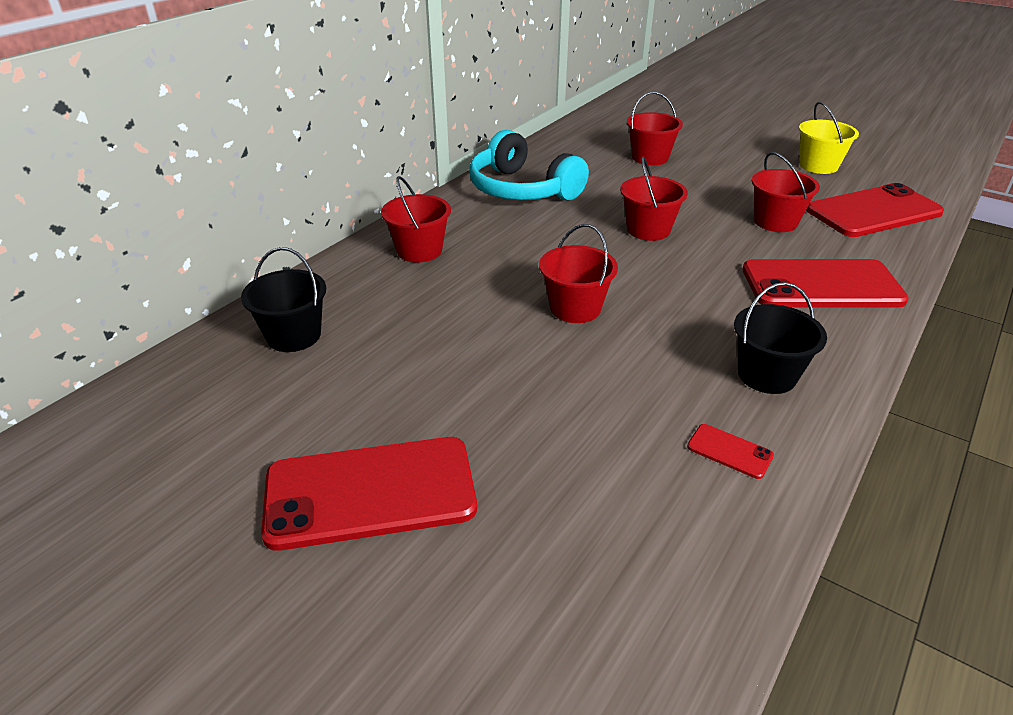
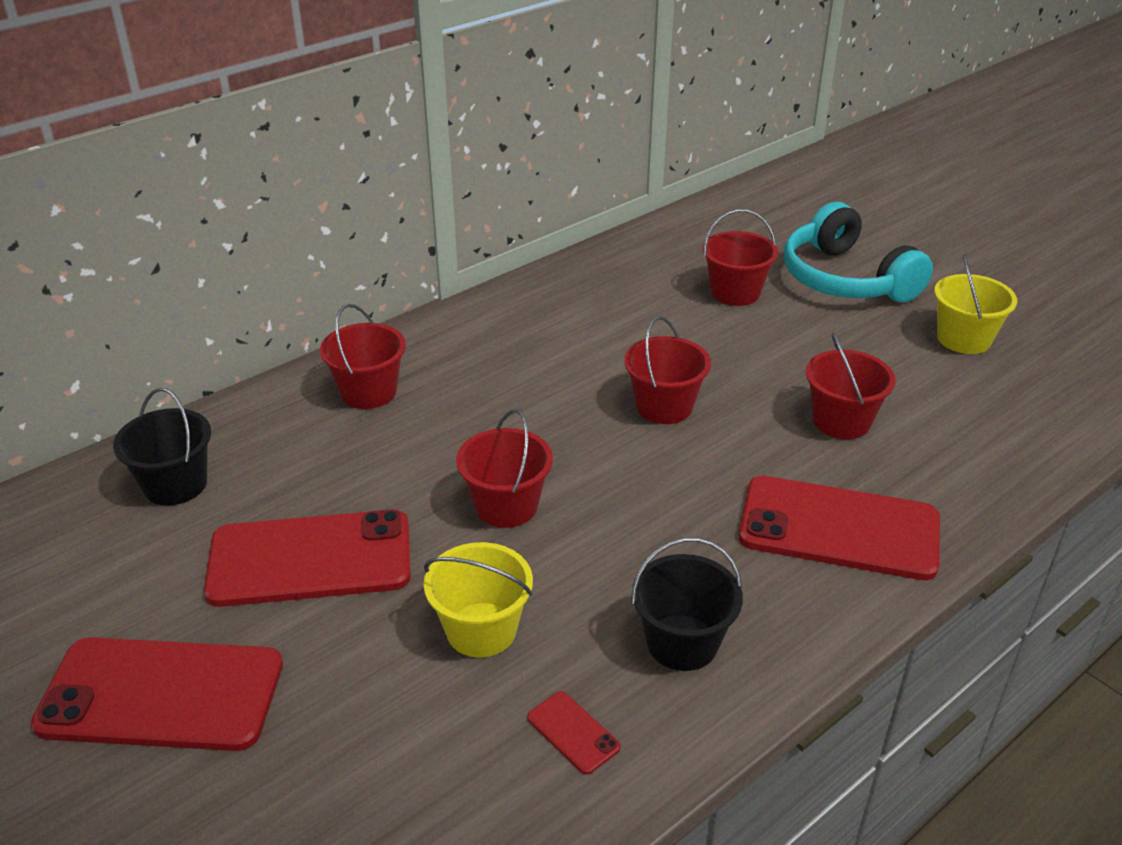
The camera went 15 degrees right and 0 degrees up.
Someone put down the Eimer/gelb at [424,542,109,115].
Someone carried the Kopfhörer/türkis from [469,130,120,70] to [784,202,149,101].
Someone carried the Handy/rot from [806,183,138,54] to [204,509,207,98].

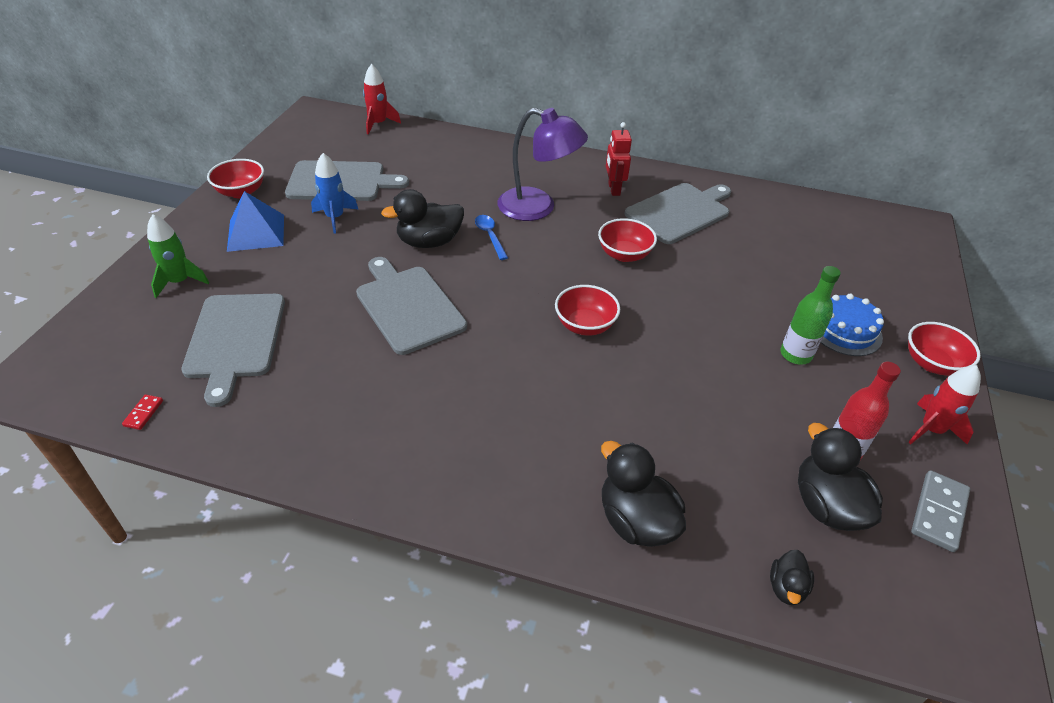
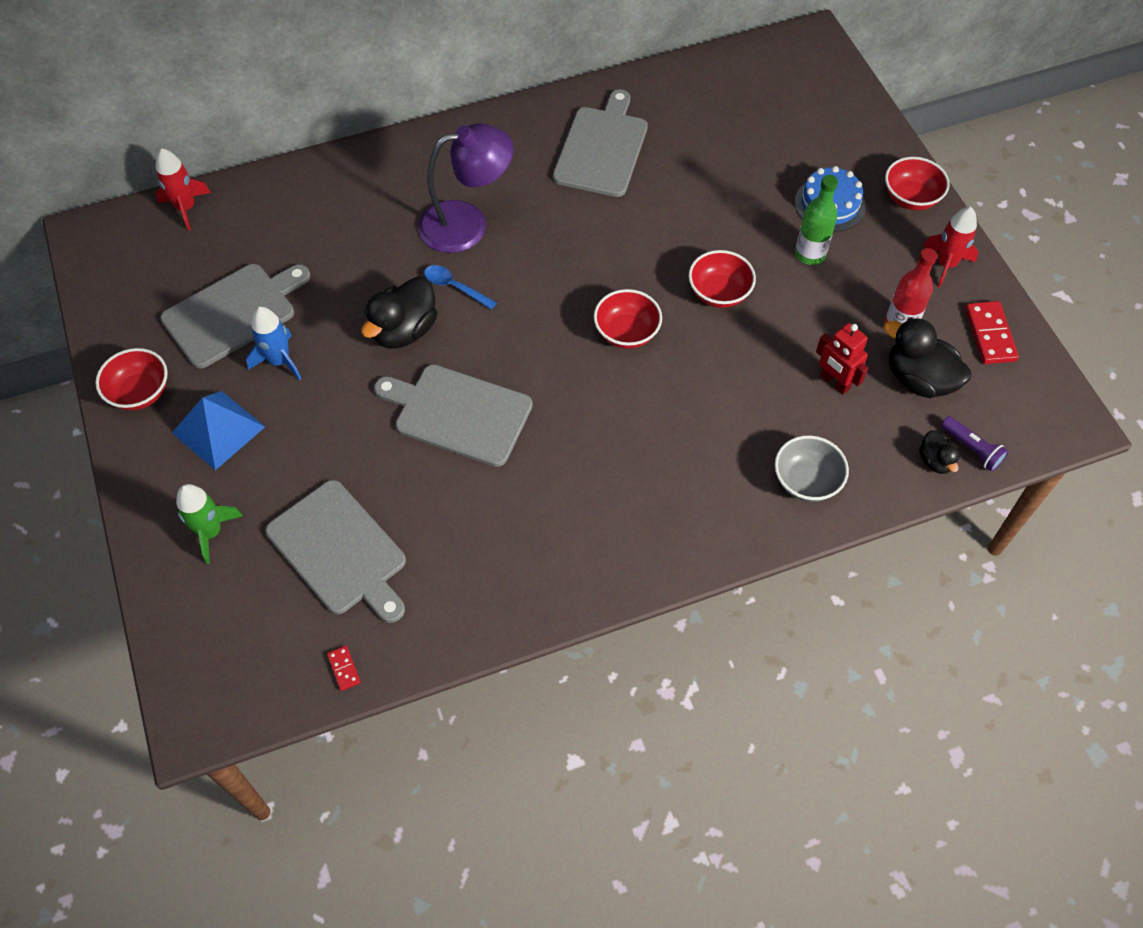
The camera went 35 degrees left and 15 degrees up.
Someone put down the Taschenlampe/lila at [941,416,68,56].
Someone carried the Schüssel/rot from [598,218,59,44] to [689,250,67,58].
Someone carried the Roboter/rot from [606,122,26,74] to [816,323,52,72].
Someone swapped the Ente/schwarz at [601,441,85,106] for the Schüssel/grau at [775,435,74,67].
Someone repainted the Dominostein/grau at [911,470,59,82], which became the Dominostein/rot at [965,301,54,63].

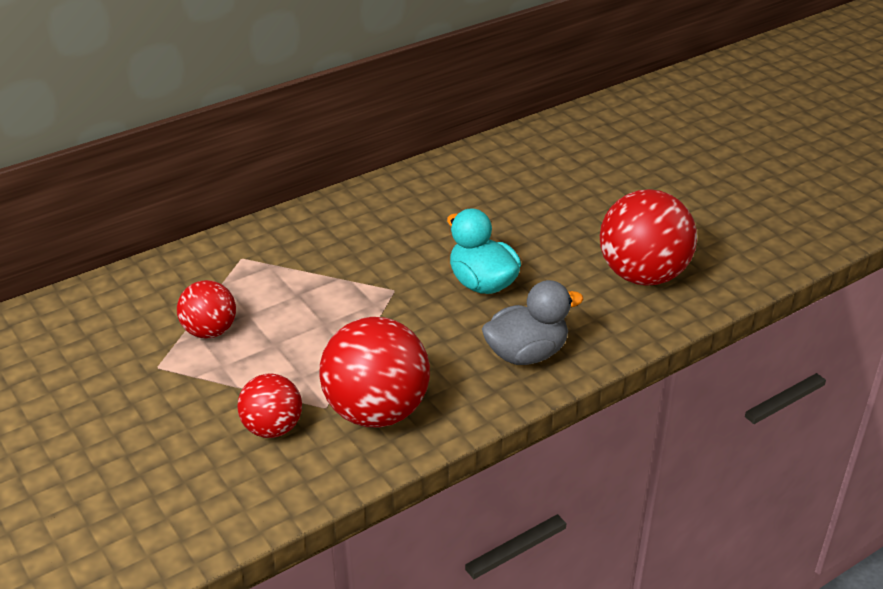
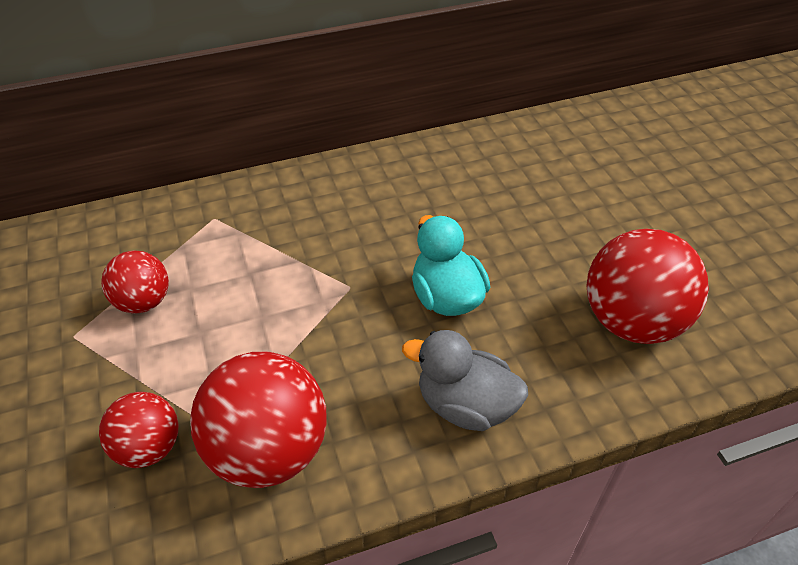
The camera went 15 degrees right and 10 degrees up.
Someone rotated the Ente/grau at [482,280,102,85] by 150 degrees counterclockwise.

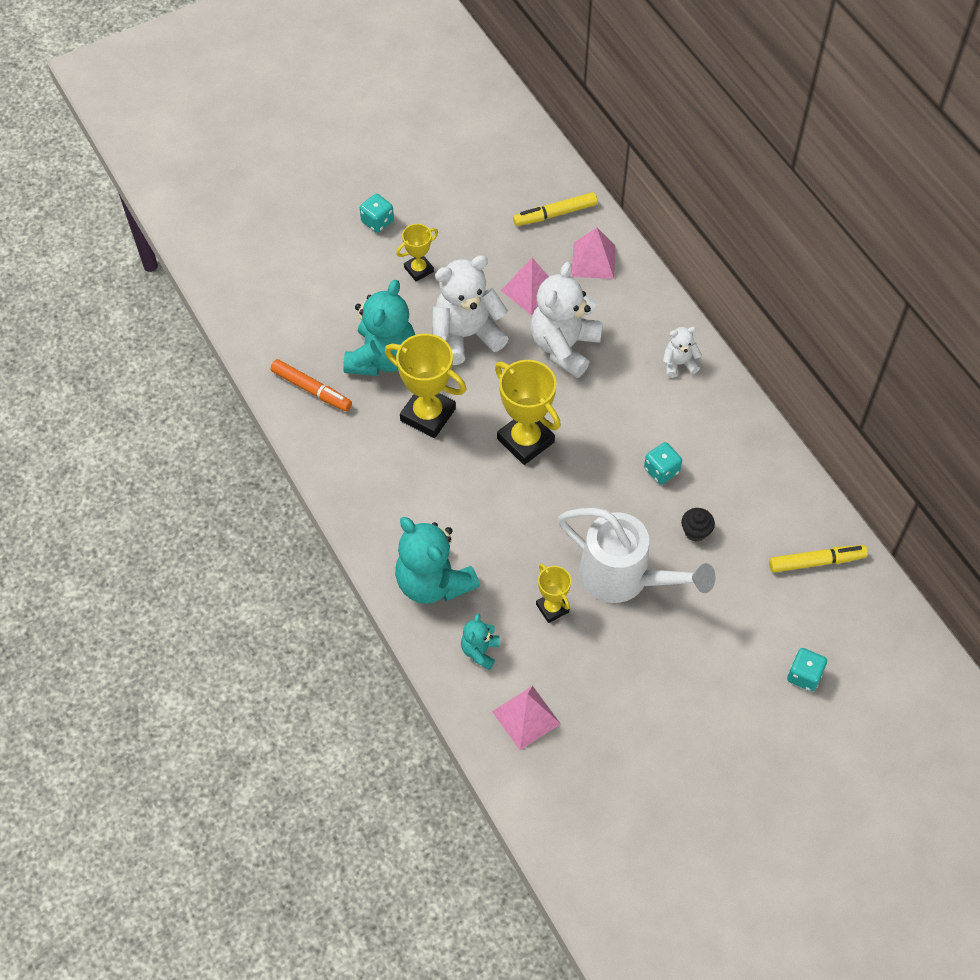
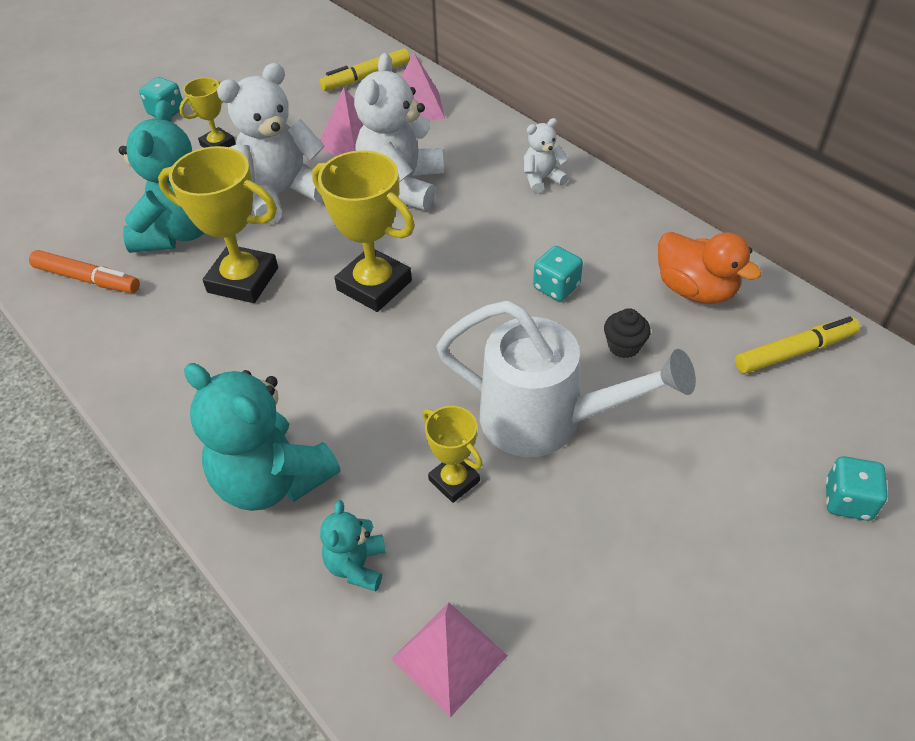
The camera went 10 degrees left and 10 degrees down.
Someone put down the Ente/orange at [658,232,104,72].

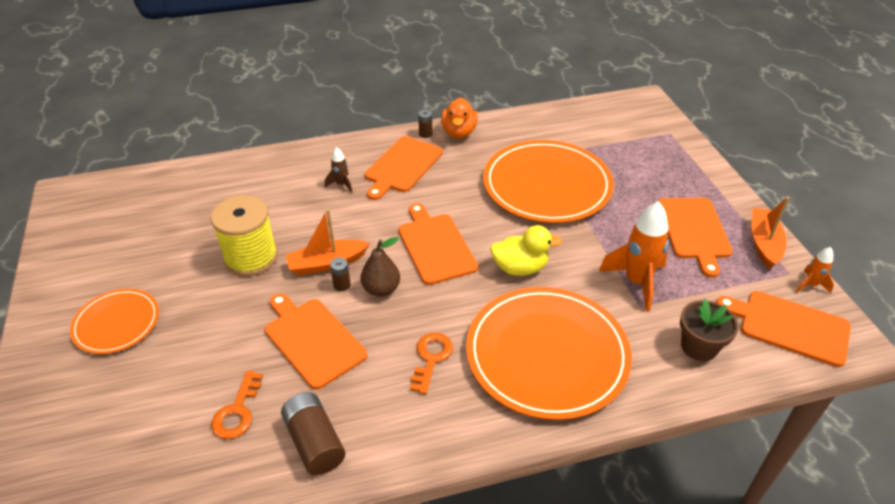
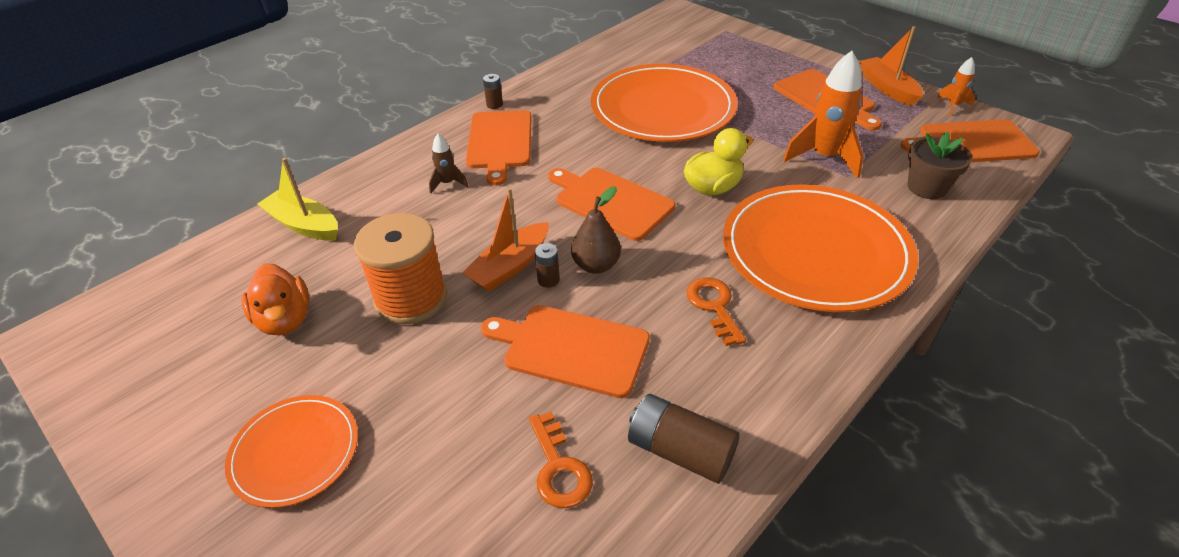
The camera went 30 degrees left and 0 degrees up.
Someone put down the Boot/gelb at [257,158,81,83].
Someone carried the Ente/orange from [441,98,37,40] to [241,263,69,72].
Someone repainted the Garnrolle/gelb at [211,195,67,81], which became the Garnrolle/orange at [354,213,93,112].

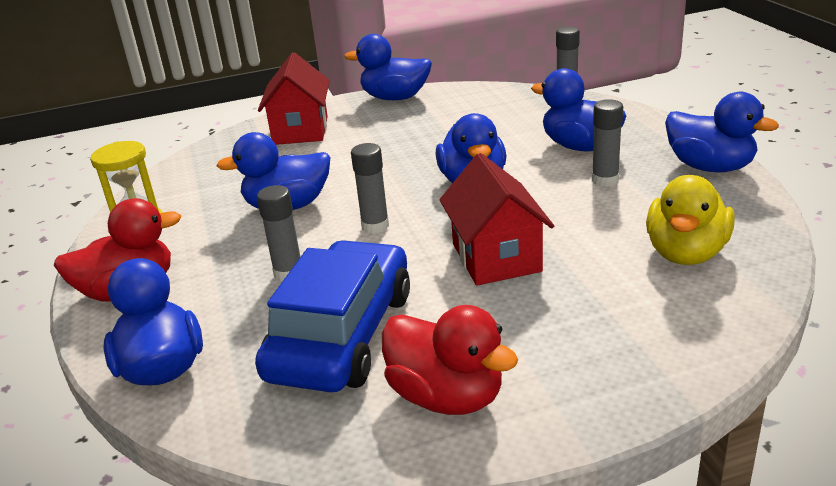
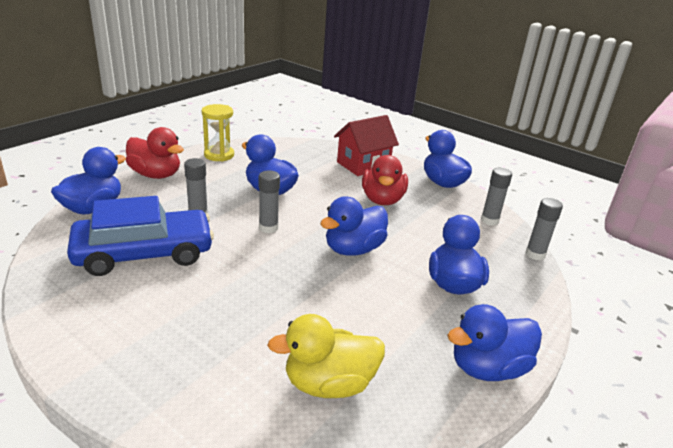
The camera went 50 degrees right and 0 degrees up.
Someone took away the Haus/rot at [440,153,114,133].
Someone carried the Ente/rot from [382,305,136,110] to [362,155,46,50].
Someone carried the Klebestift/grau from [592,99,31,88] to [481,168,31,58].
Someone rotated the Ente/blau at [665,92,114,81] by 60 degrees clockwise.

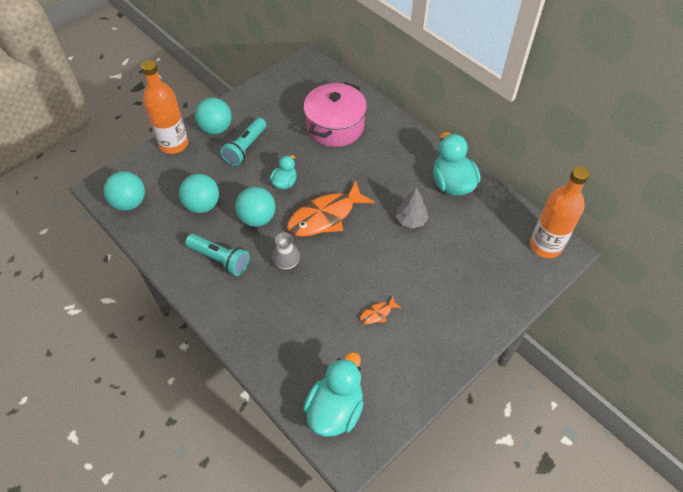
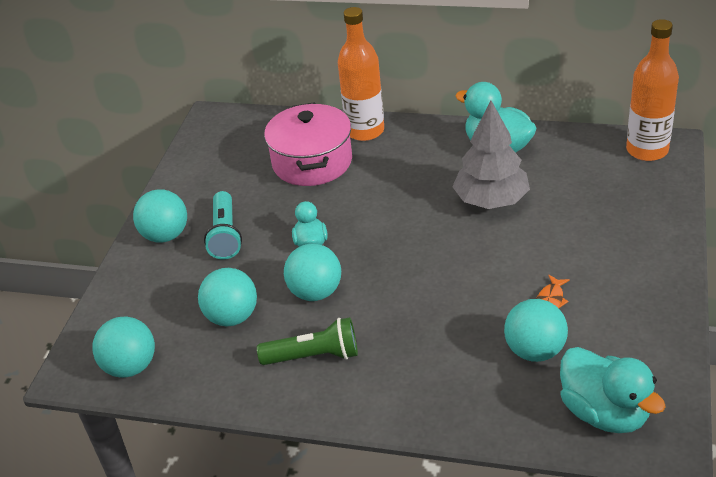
The camera went 30 degrees left and 15 degrees down.
Someone took away the Vase/grau at [272,232,28,38].
Someone took away the Fisch/orange at [287,181,88,56].
Someone put down the Ball/türkis at [504,299,64,63].
Someone carried the Flasche/orange from [141,60,47,94] to [338,7,46,134].
Someone repainted the Taschenlampe/türkis at [185,234,64,42], which became the Taschenlampe/grün at [257,317,101,48].
Someone rotated the Ente/türkis at [303,352,60,85] by 150 degrees clockwise.
Someone scaled the Baum/grau at [396,188,33,40] by 1.72.

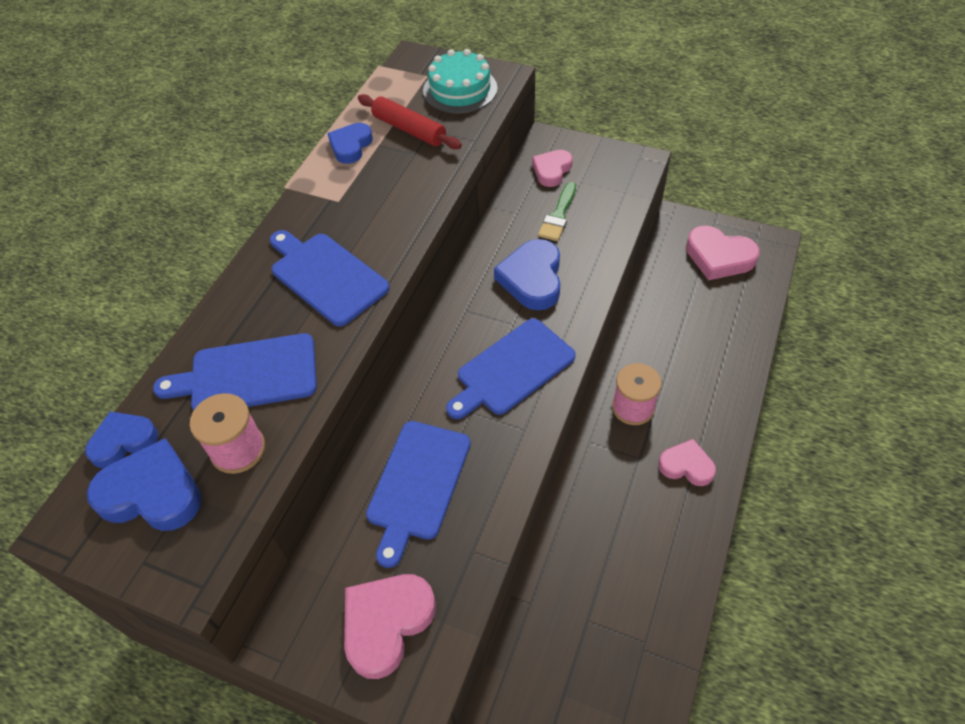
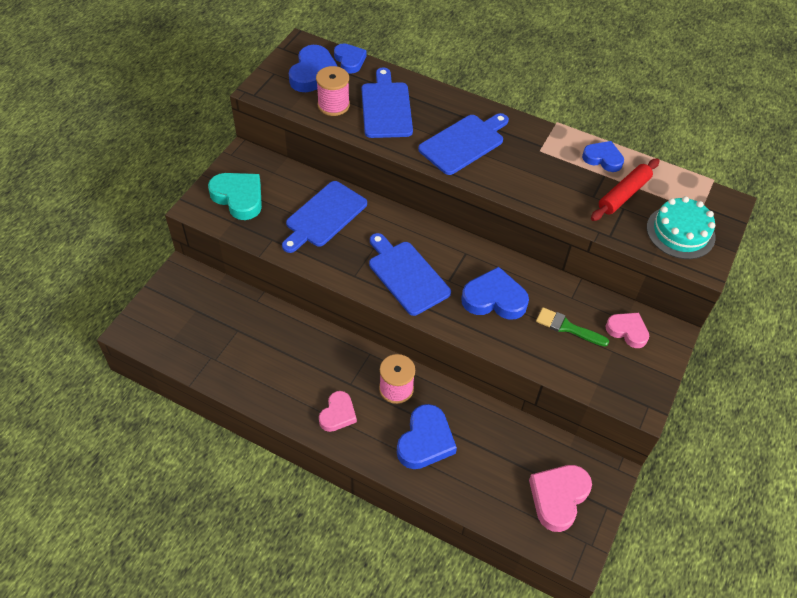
The camera went 90 degrees right and 0 degrees up.
Someone put down the Herz/blau at [397,404,60,65].
Someone repainted the Herz/rosa at [344,574,92,105], which became the Herz/türkis at [208,173,54,47].
Someone rotated the Schneidebrett/blau at [366,421,105,147] by 75 degrees counterclockwise.

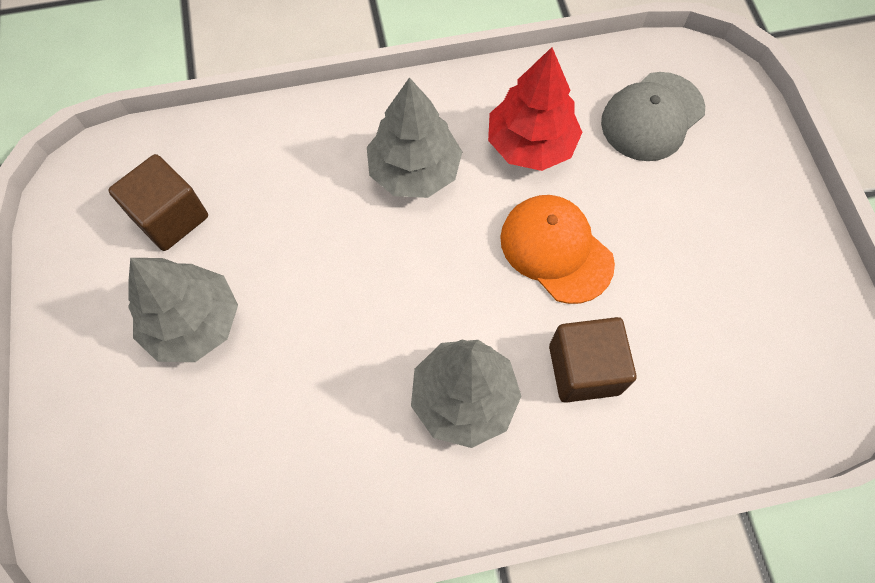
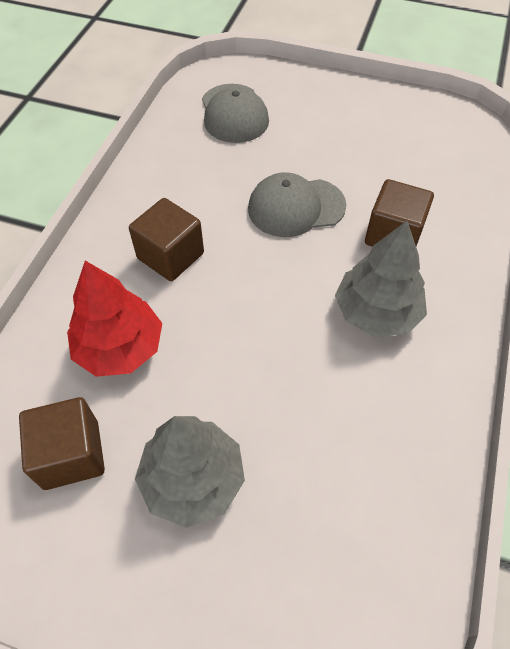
The camera went 60 degrees left and 10 degrees down.
Someone carried the Baum/rot from [488,47,94,124] to [67,261,95,116].
Someone swapped the Baum/grau at [367,77,95,121] for the Kubus/braun at [129,198,75,83].
Someone repainted the Kappe/orange at [500,195,115,109], which became the Kappe/grau at [248,172,98,65].

